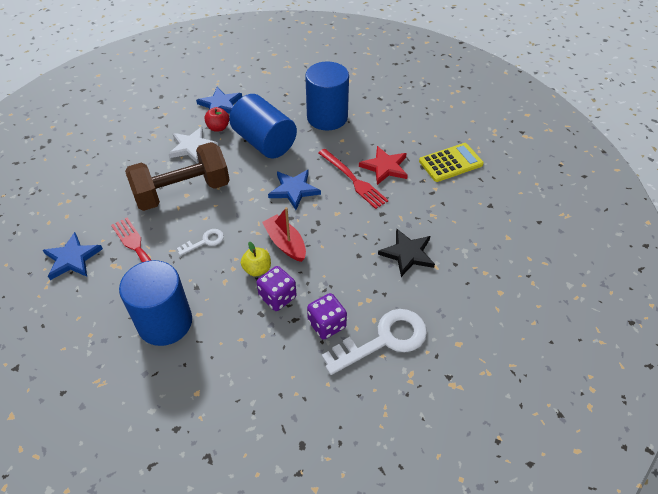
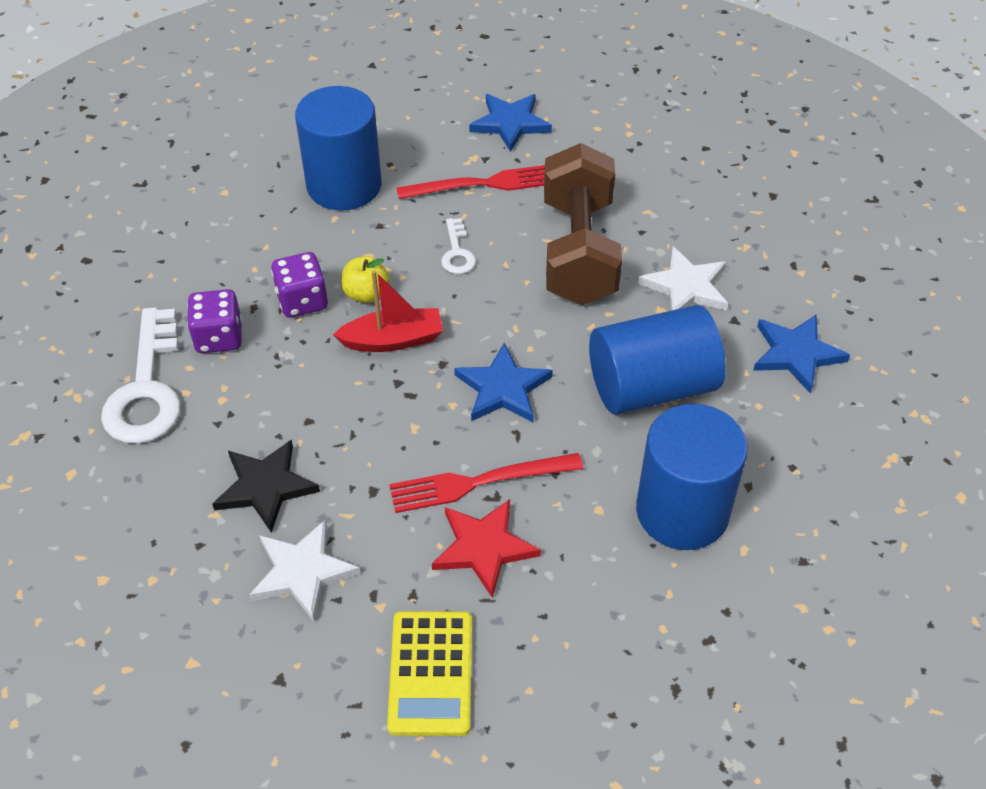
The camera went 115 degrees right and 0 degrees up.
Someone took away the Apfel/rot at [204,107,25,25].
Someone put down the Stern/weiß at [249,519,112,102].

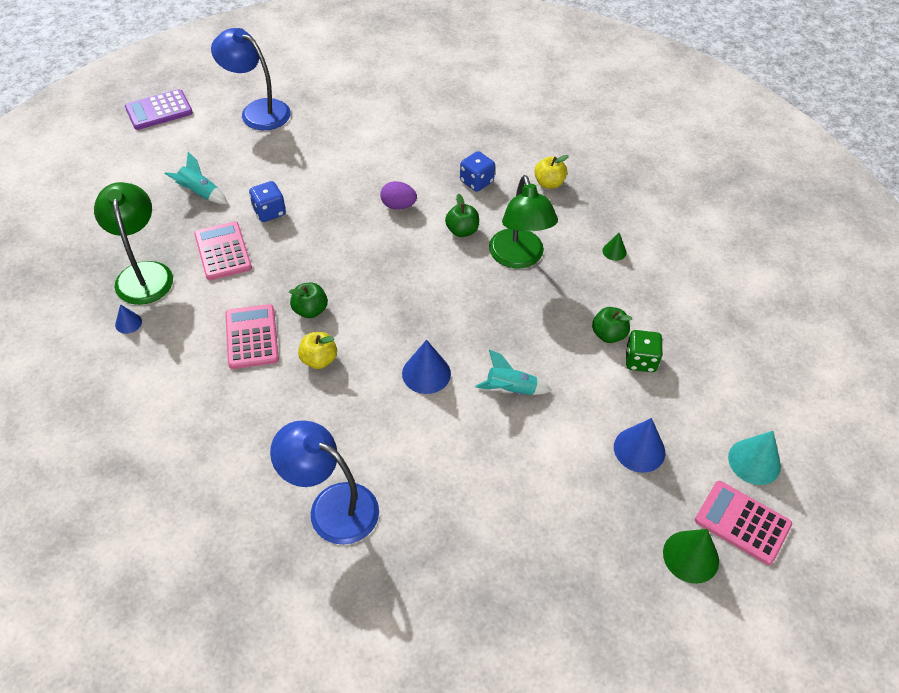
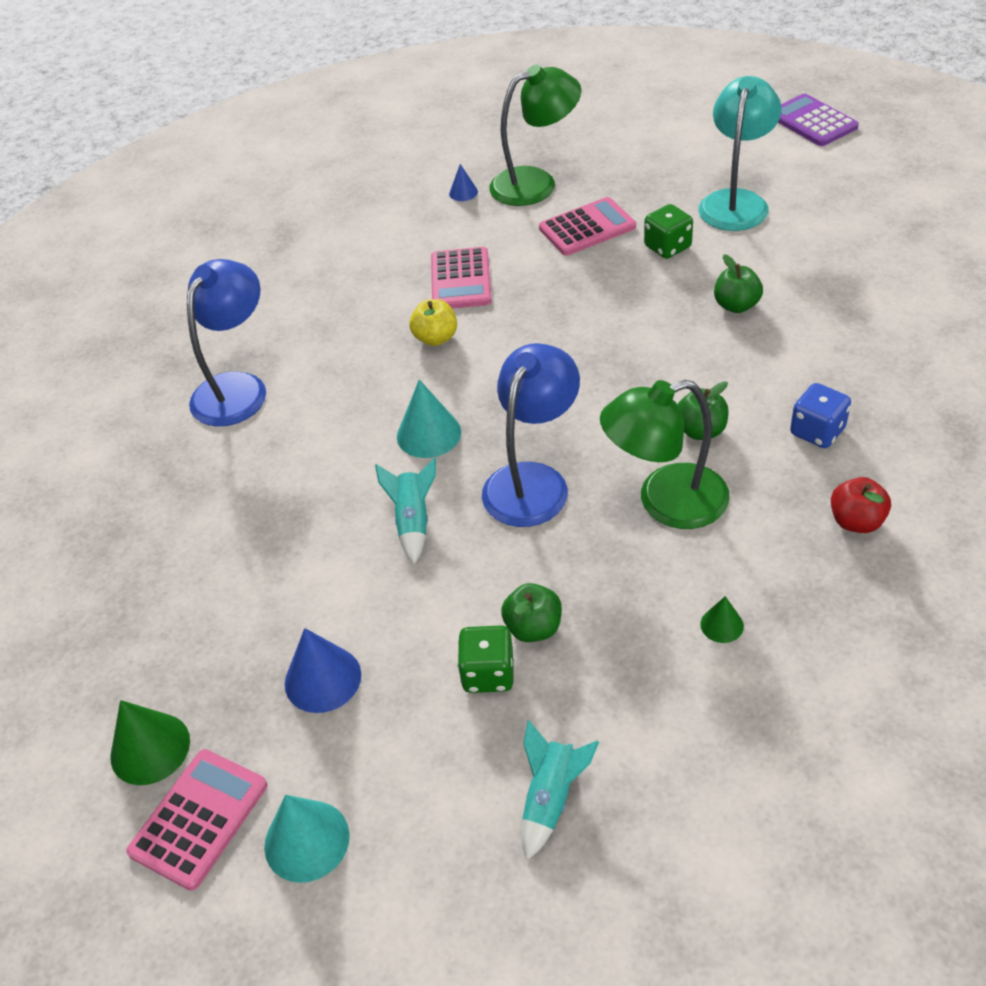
The camera went 90 degrees right and 5 degrees down.
Someone took away the Ei/lila at [380,181,37,29].
Someone put down the Lampe/türkis at [698,76,84,155].
Someone carried the Rakete/türkis from [165,152,63,52] to [522,720,77,141].
Someone carried the Lampe/blau from [211,28,80,102] to [482,343,98,184].
Someone carried the Apfel/grün from [289,283,39,35] to [714,254,49,59].
Someone repainted the Spielwürfel/blau at [249,181,37,41], which became the Spielwürfel/grün at [644,204,49,55].
Someone repainted the Kegel/blau at [402,340,49,54], which became the Kegel/türkis at [397,379,64,79].
Someone repainted the Apfel/gelb at [534,155,35,34], which became the Apfel/rot at [831,477,60,56].
Someone rotated the Taschenrechner/rosa at [225,304,54,65] by 105 degrees clockwise.

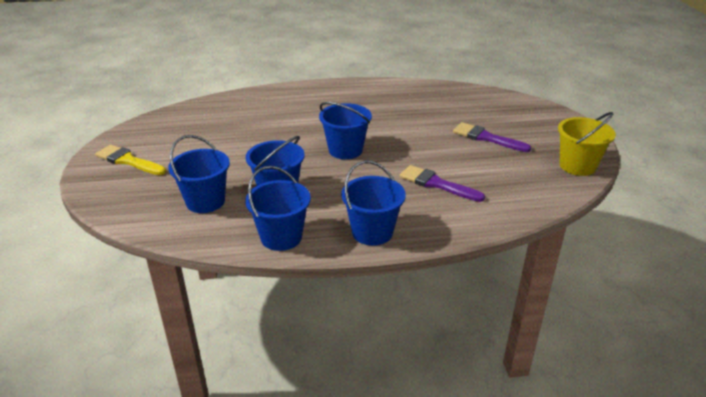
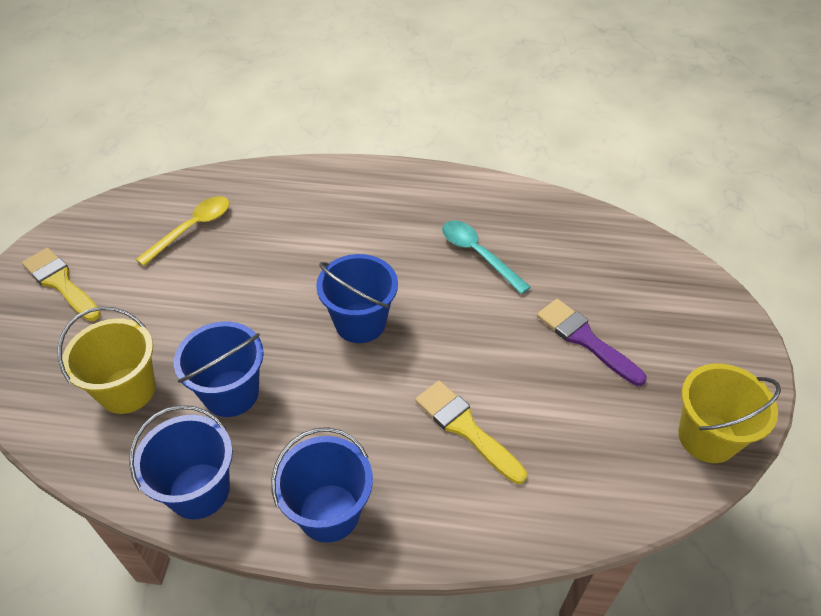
The camera went 15 degrees right and 15 degrees up.
Someone put down the Löffel/gelb at [135,196,95,70].
Someone put down the Löffel/türkis at [442,220,89,74].
Someone repainted the Eimer/blau at [168,135,62,78], which became the Eimer/gelb at [58,307,97,107].
Someone repainted the Pinsel/lila at [400,165,85,37], which became the Pinsel/gelb at [415,381,112,103].

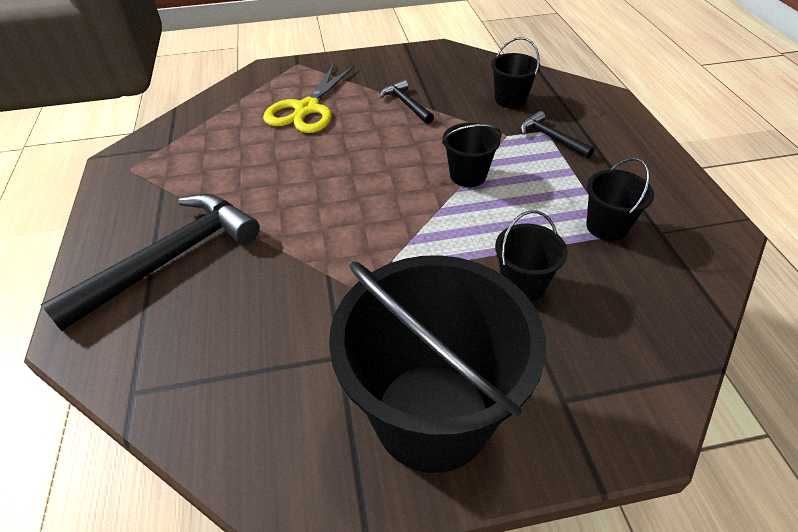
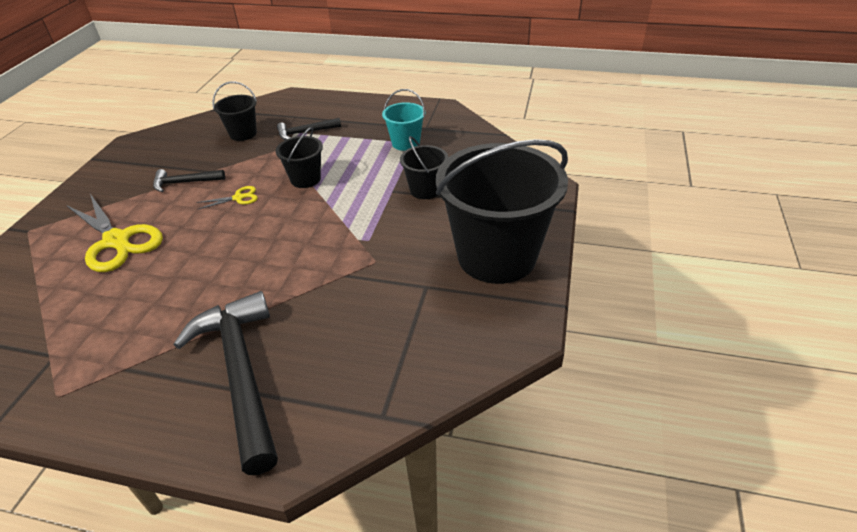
The camera went 65 degrees left and 5 degrees down.
Someone put down the Schere/gelb at [197,186,61,24].
Someone repainted the Eimer/schwarz at [586,158,68,83], which became the Eimer/türkis at [382,89,44,62].

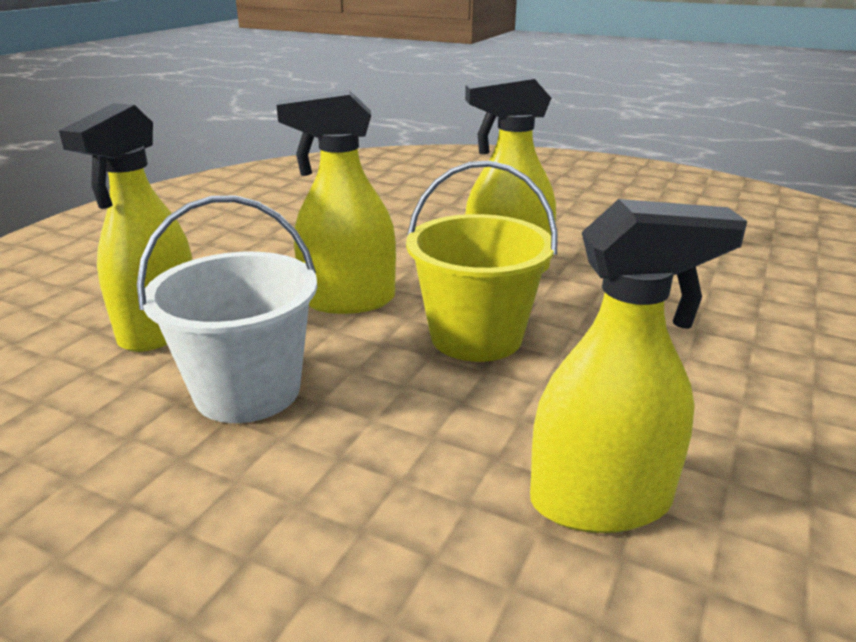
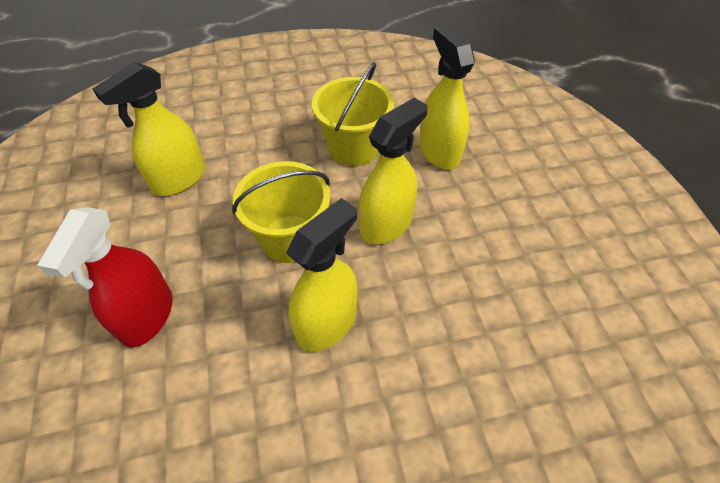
The camera went 140 degrees right and 25 degrees up.
Someone put down the Sprühflasche/rot at [37,207,136,140].
Someone repainted the Eimer/weiß at [137,196,180,227], which became the Eimer/gelb at [312,62,82,104].

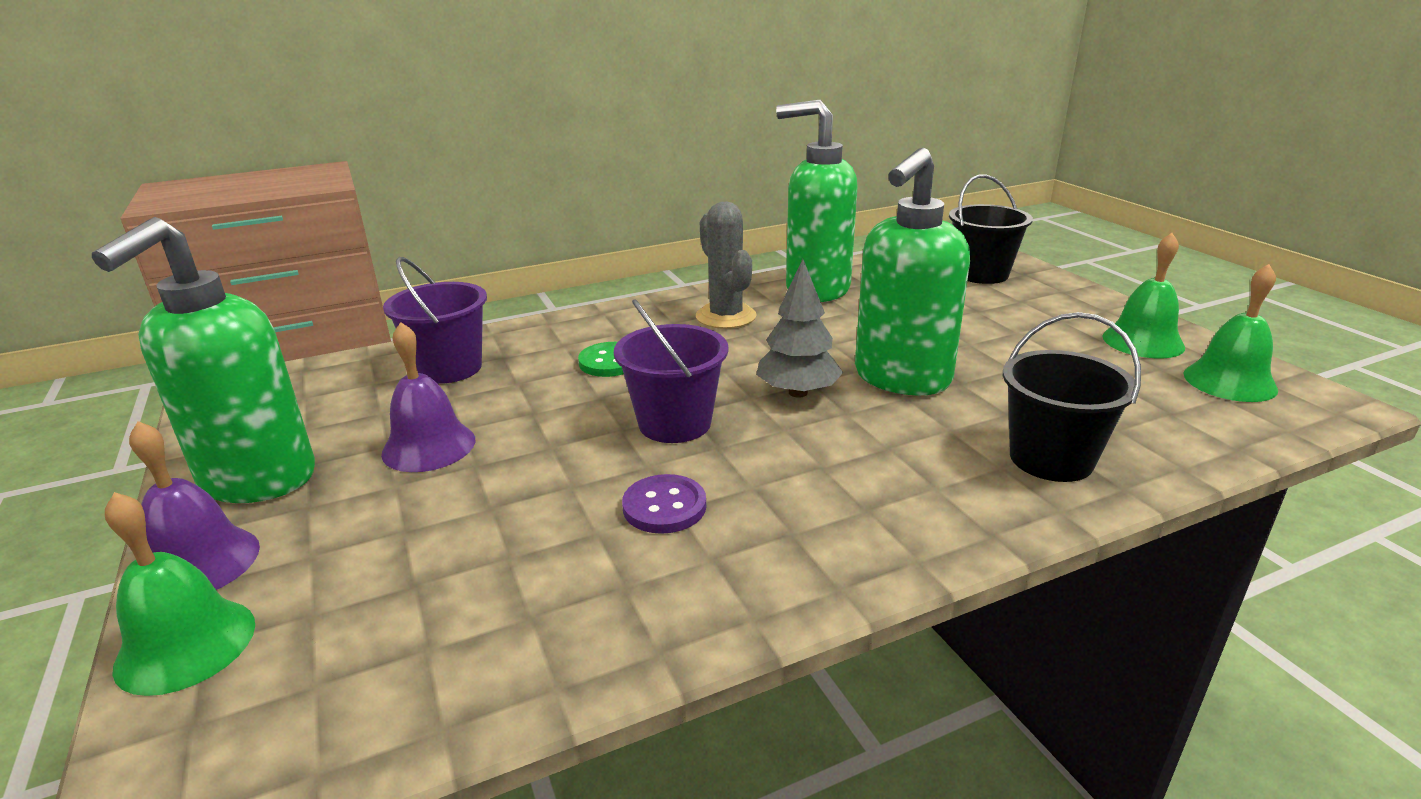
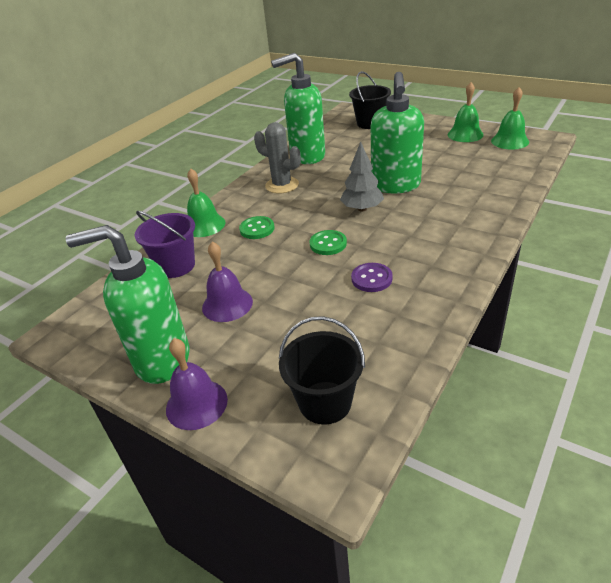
The camera went 30 degrees left and 10 degrees up.
Someone carried the Glocke/grün from [105,492,150,204] to [187,169,39,68].
Someone carried the Eimer/schwarz from [1003,312,138,170] to [279,316,86,109].
Someone swapped the Eimer/lila at [614,299,115,144] for the Knopf/grün at [310,230,37,25].
Someone rotated the Seifenspender/grün at [92,217,223,286] by 105 degrees clockwise.

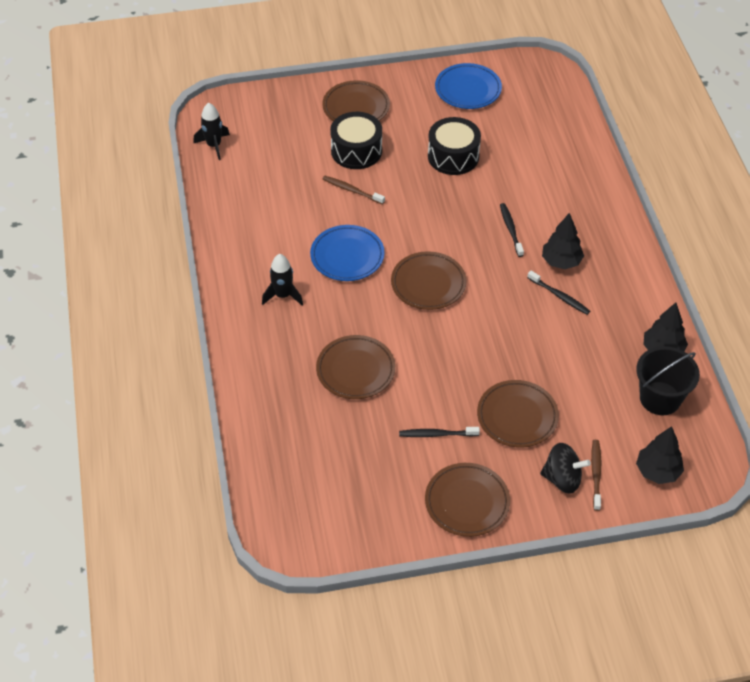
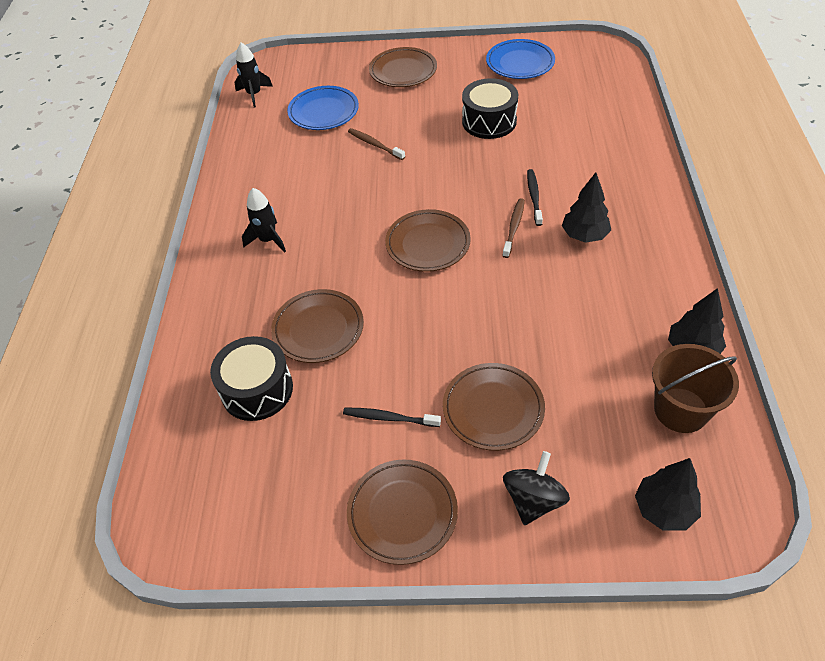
The camera went 15 degrees right and 0 degrees up.
Someone took away the Zahnbürste/schwarz at [527,271,63,44].
Someone carried the Teller/blau from [310,225,75,56] to [287,86,72,44].
Someone carried the Trommel/schwarz from [330,112,52,57] to [210,336,83,85].
Someone carried the Zahnbürste/braun from [591,440,10,71] to [502,198,23,60].
Someone repainted the Eimer/schwarz at [636,346,64,69], which became the Eimer/braun at [652,344,87,89].
Someone rotated the Kreisel/schwarz at [540,443,51,50] by 90 degrees counterclockwise.

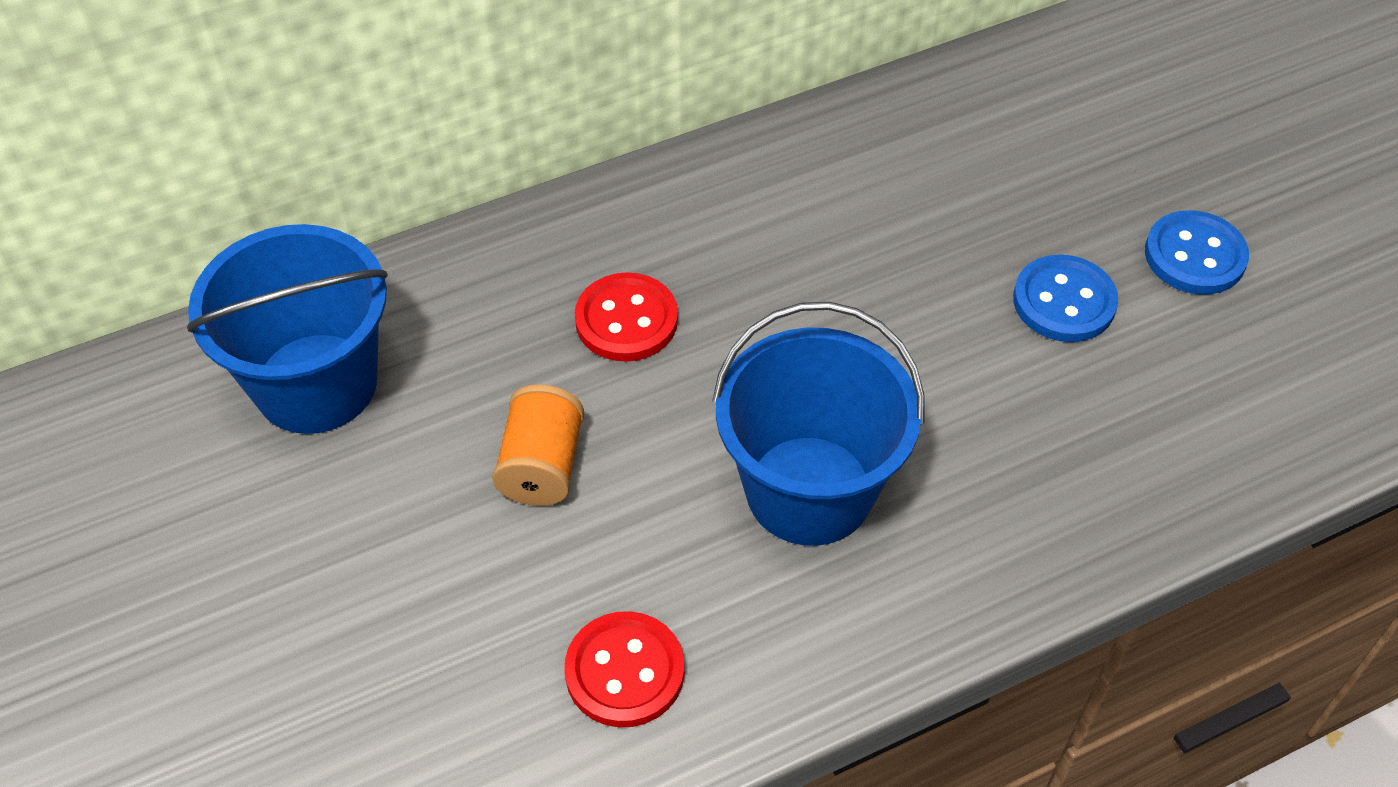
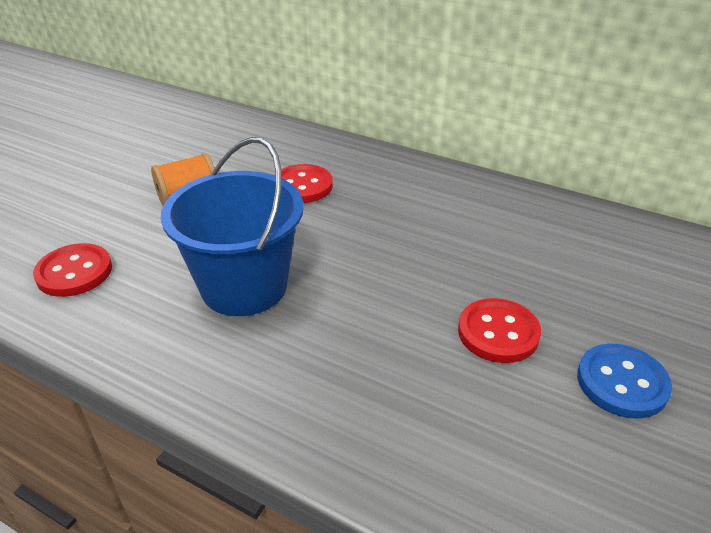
The camera went 55 degrees right and 15 degrees down.
Someone took away the Eimer/blau at [187,224,201,210].
Someone repainted the Knopf/blau at [1013,255,105,87], which became the Knopf/rot at [458,298,83,65].

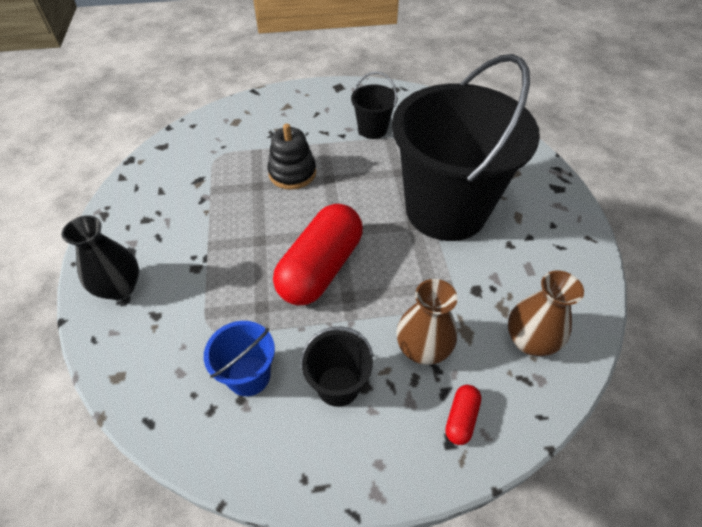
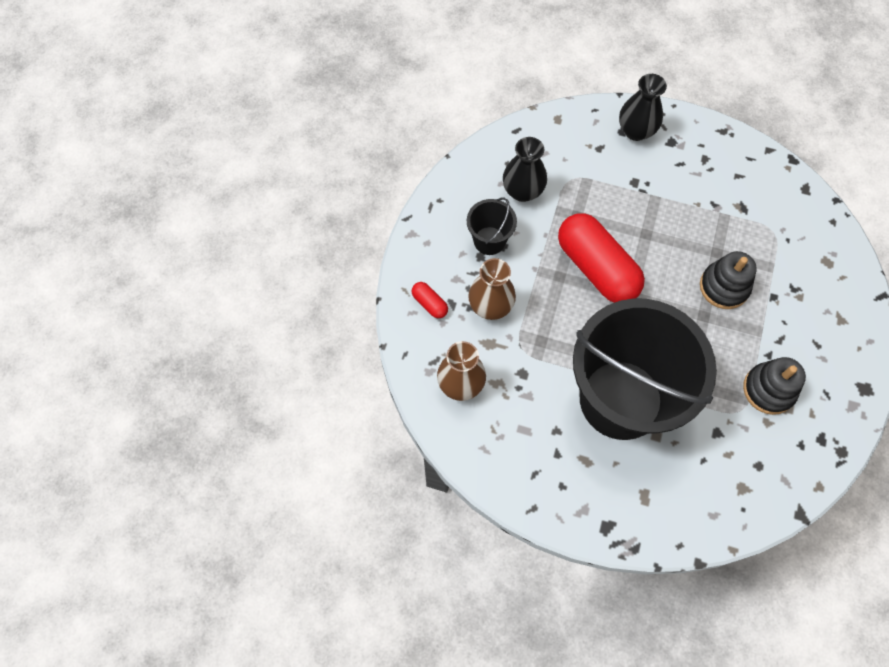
The camera went 115 degrees right and 15 degrees up.
Someone swapped the Eimer/blau at [204,321,71,75] for the Vase/schwarz at [503,137,44,65].
Someone swapped the Eimer/schwarz at [351,72,46,67] for the Stapelspielzeug/schwarz at [743,357,63,58].

